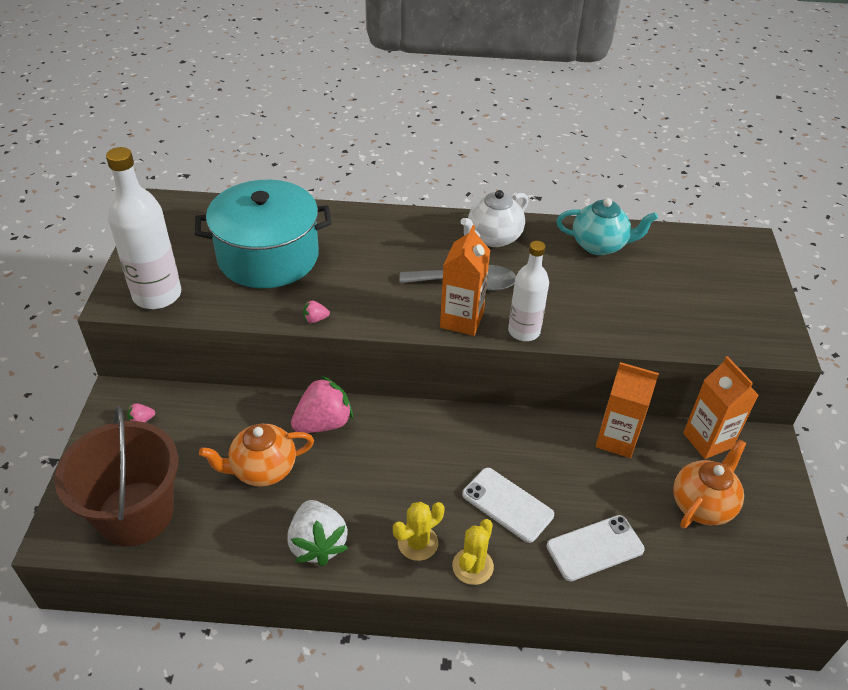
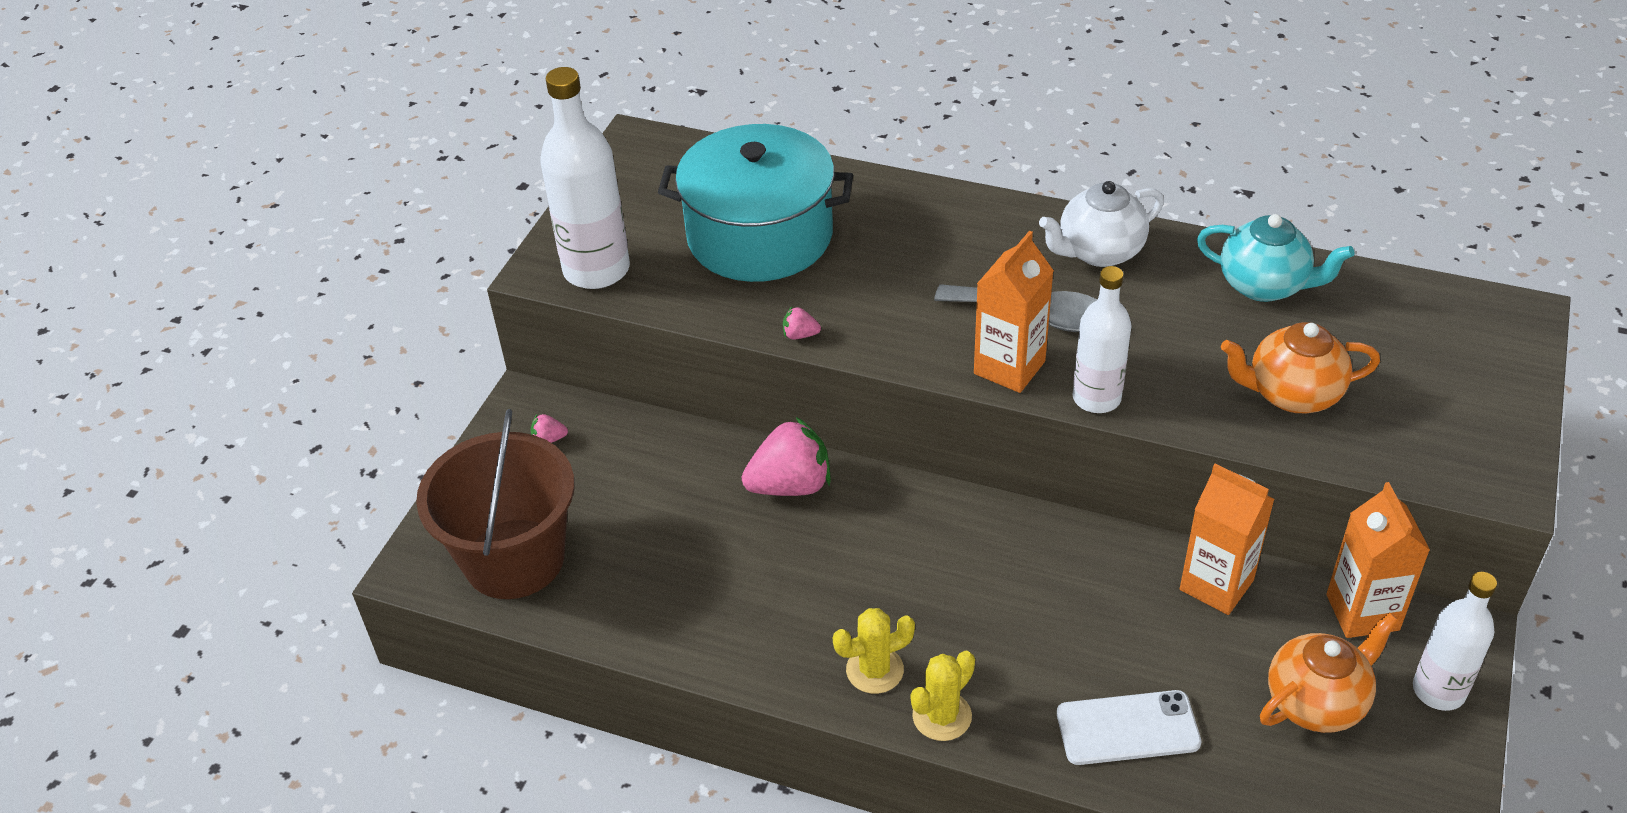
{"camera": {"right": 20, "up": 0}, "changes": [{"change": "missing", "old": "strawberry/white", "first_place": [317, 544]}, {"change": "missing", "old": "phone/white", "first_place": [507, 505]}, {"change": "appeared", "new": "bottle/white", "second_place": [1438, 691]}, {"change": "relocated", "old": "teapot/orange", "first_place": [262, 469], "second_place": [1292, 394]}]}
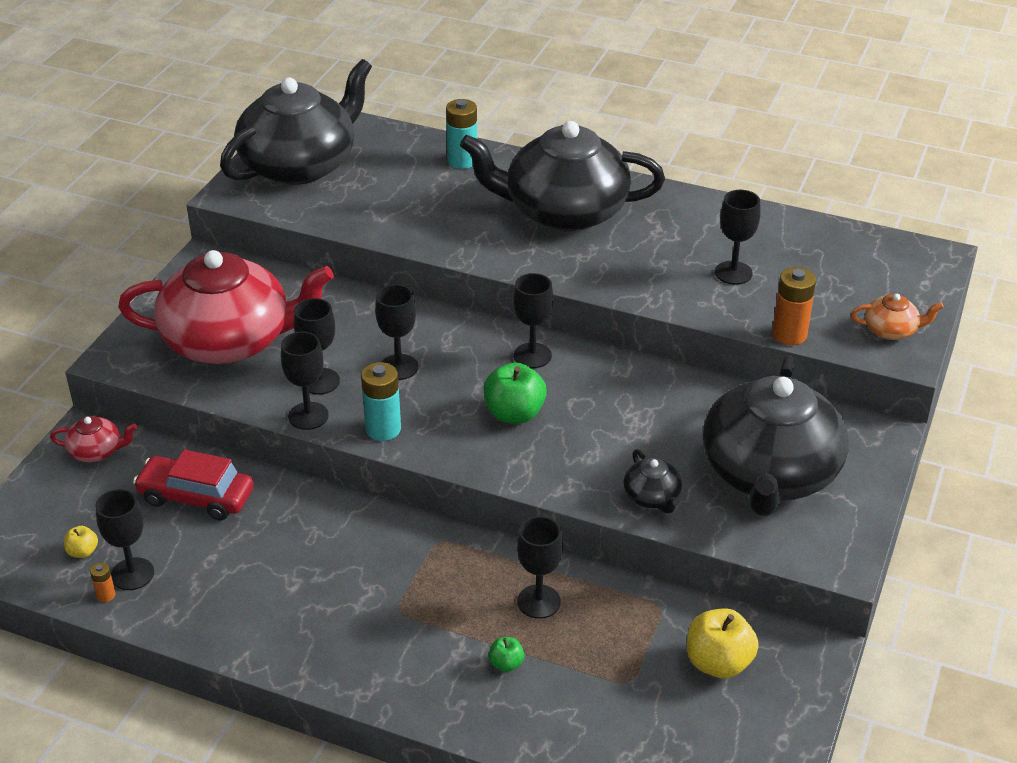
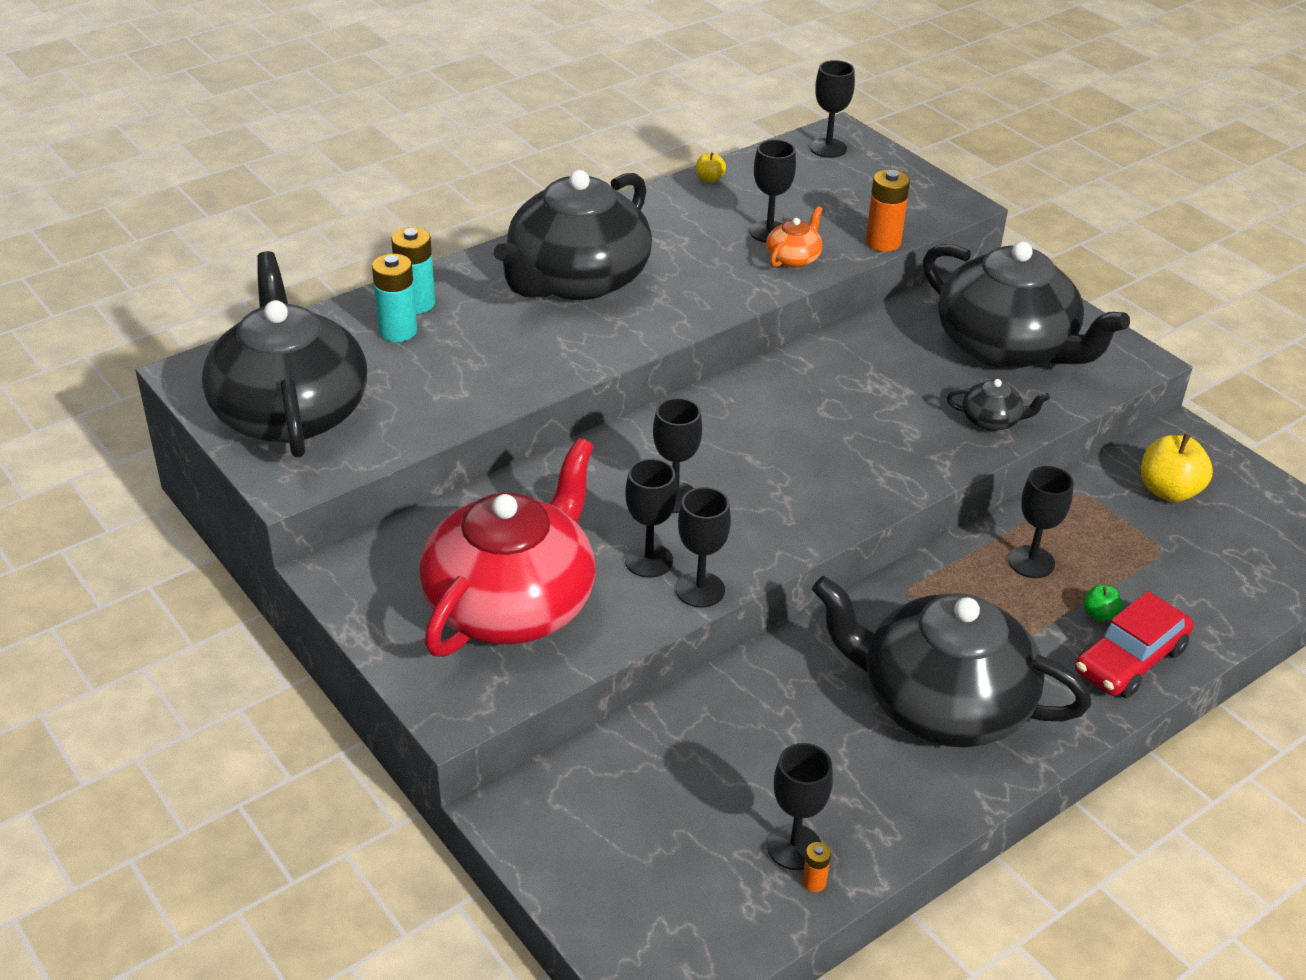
{"camera": {"right": -60, "up": 0}, "changes": [{"change": "missing", "old": "teapot/red", "first_place": [96, 451]}, {"change": "missing", "old": "apple/green", "first_place": [514, 414]}, {"change": "appeared", "new": "teapot/black", "second_place": [941, 703]}, {"change": "relocated", "old": "apple/yellow", "first_place": [83, 552], "second_place": [709, 179]}, {"change": "relocated", "old": "car/red", "first_place": [196, 497], "second_place": [1130, 660]}, {"change": "relocated", "old": "battery/turquoise", "first_place": [383, 429], "second_place": [398, 331]}, {"change": "relocated", "old": "goblet/black", "first_place": [532, 355], "second_place": [828, 148]}, {"change": "relocated", "old": "teapot/orange", "first_place": [891, 330], "second_place": [793, 258]}]}
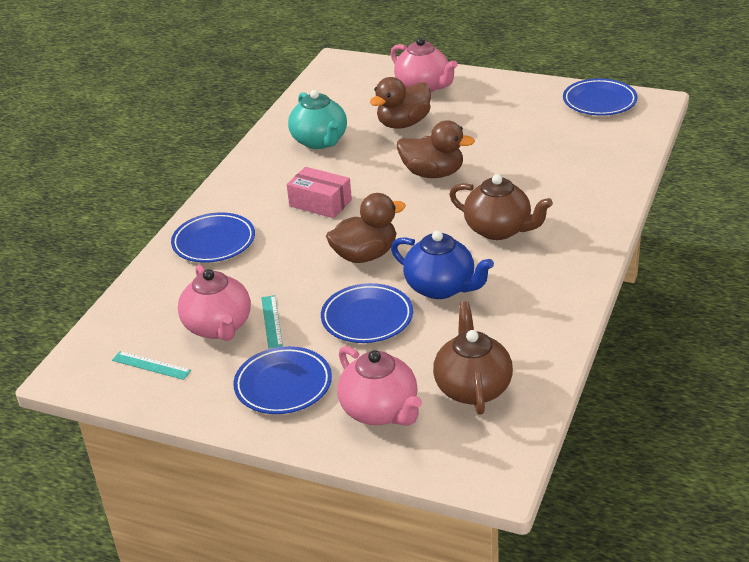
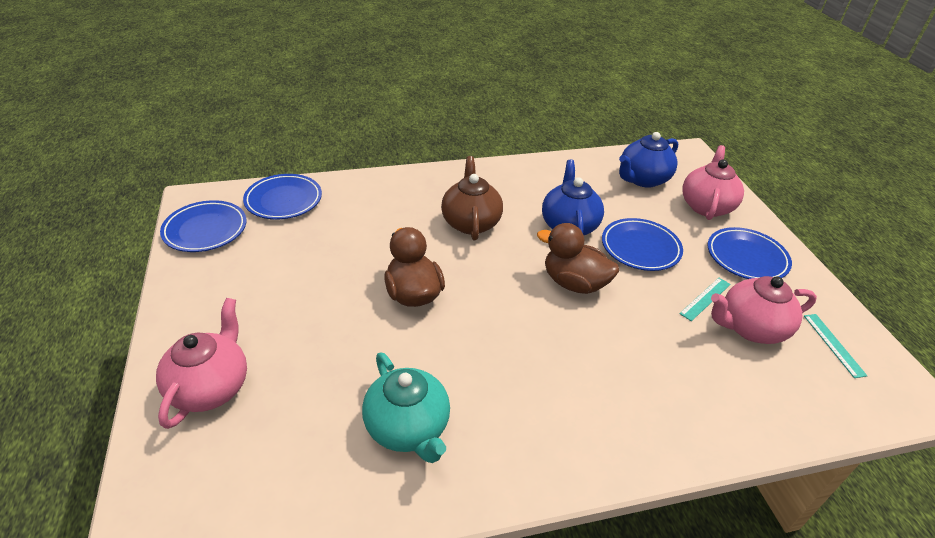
{"camera": {"right": -130, "up": 5}, "changes": [{"change": "missing", "old": "box/pink", "first_place": [320, 203]}, {"change": "missing", "old": "duck/brown", "first_place": [403, 123]}, {"change": "relocated", "old": "plate/blue", "first_place": [214, 242], "second_place": [283, 200]}, {"change": "colour", "old": "teapot/brown", "new": "teapot/blue", "first_place": [472, 387], "second_place": [642, 179]}, {"change": "spun", "old": "teapot/pink", "first_place": [218, 327], "second_place": [750, 328], "degrees": -135}, {"change": "spun", "old": "teapot/turquoise", "first_place": [320, 141], "second_place": [408, 428], "degrees": 120}]}
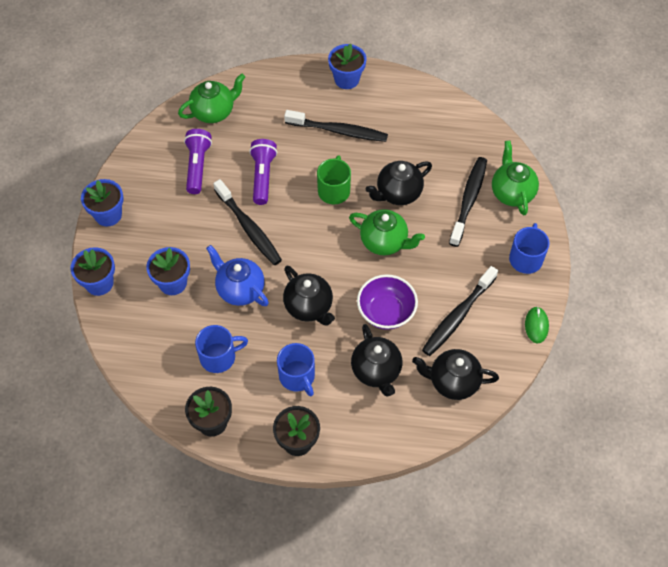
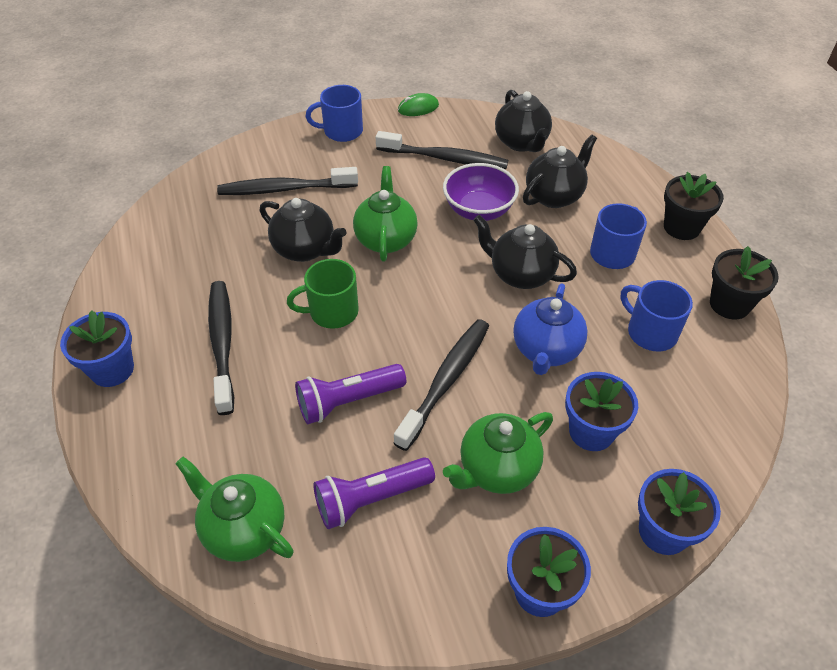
{"camera": {"right": -115, "up": -10}, "changes": [{"change": "relocated", "old": "teapot/green", "first_place": [511, 192], "second_place": [497, 470]}, {"change": "spun", "old": "teapot/black", "first_place": [309, 307], "second_place": [520, 274], "degrees": -90}]}
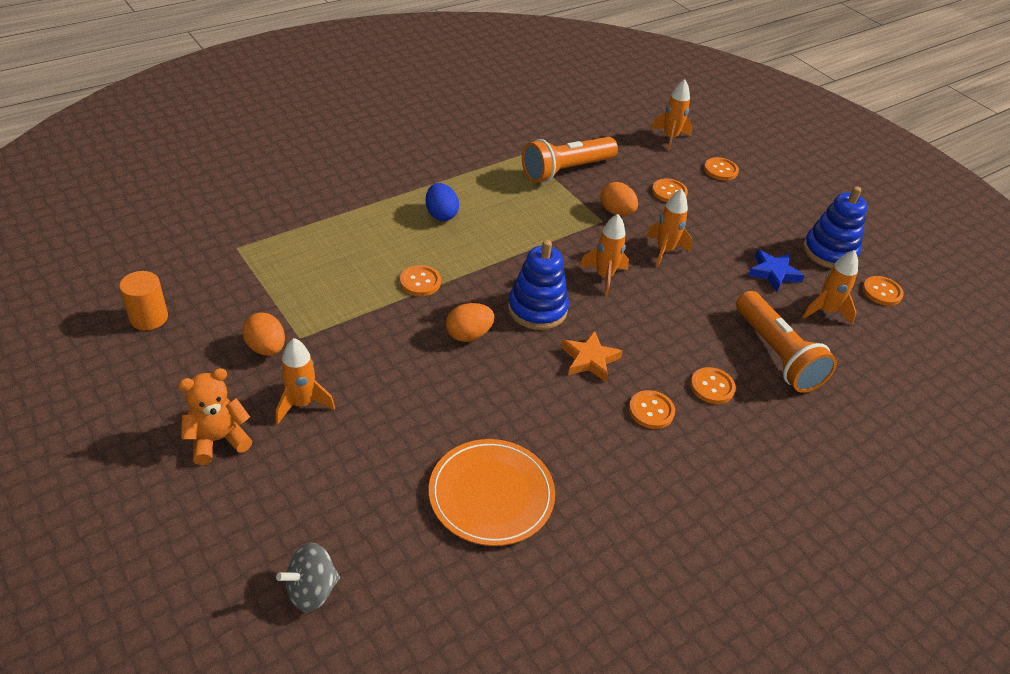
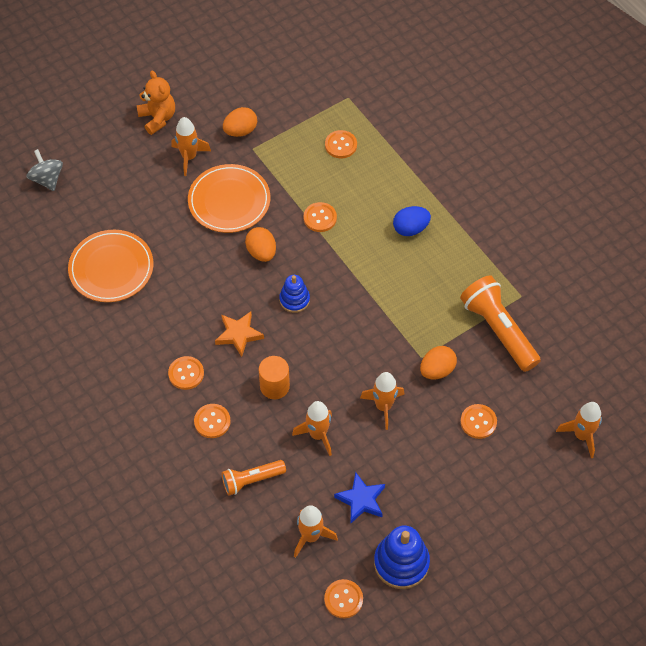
{"camera": {"right": 95, "up": 15}, "changes": [{"change": "appeared", "new": "plate/orange", "second_place": [229, 201]}, {"change": "relocated", "old": "cylinder/orange", "first_place": [149, 318], "second_place": [274, 386]}, {"change": "relocated", "old": "rocket/orange", "first_place": [604, 276], "second_place": [318, 435]}, {"change": "relocated", "old": "button/orange", "first_place": [720, 170], "second_place": [341, 145]}, {"change": "size", "old": "stacking toy/blue", "first_place": [537, 309], "second_place": [294, 300], "factor": 0.61}, {"change": "size", "old": "flashlight/orange", "first_place": [777, 354], "second_place": [251, 480], "factor": 0.59}]}
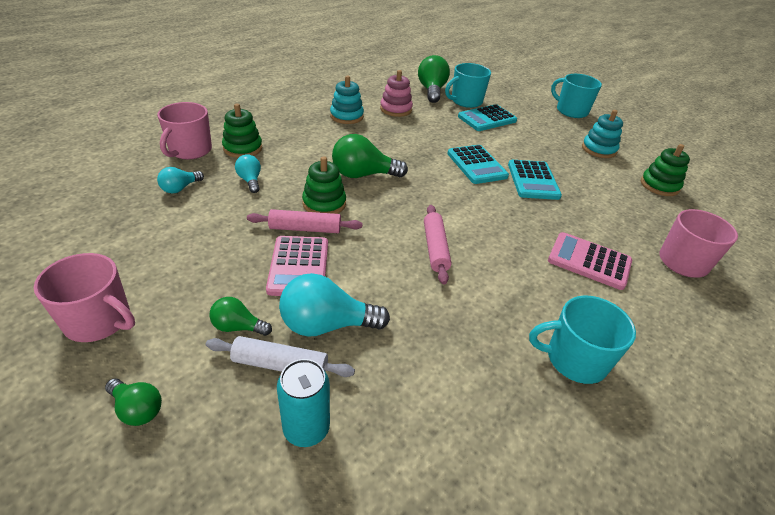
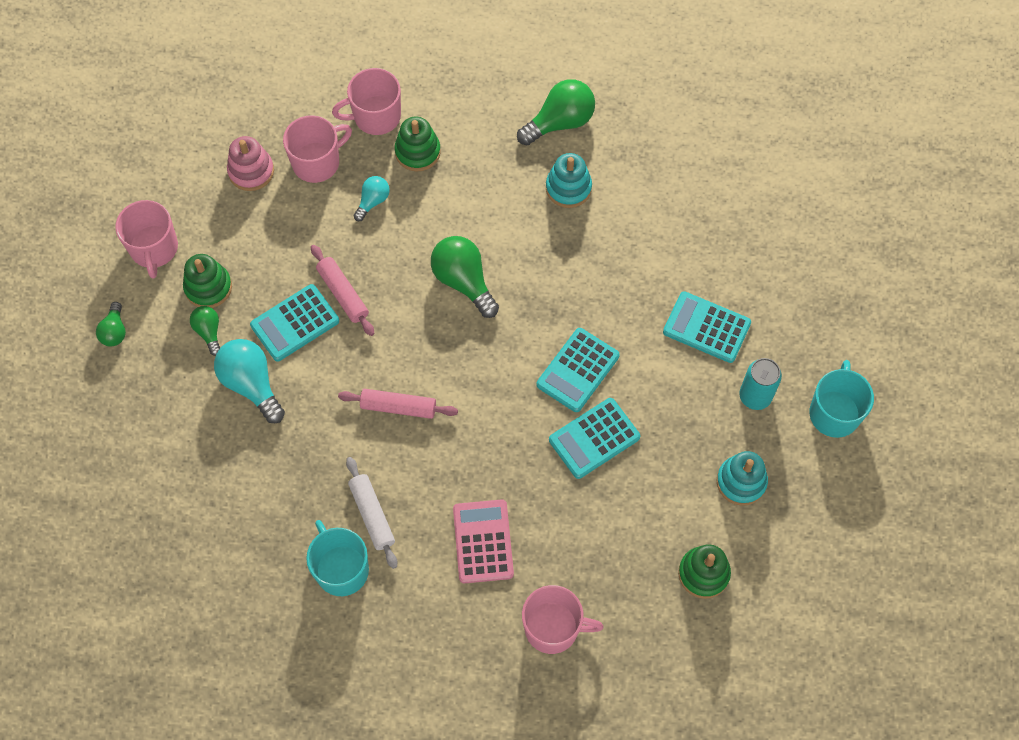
{"camera": {"right": 60, "up": 25}, "changes": [{"change": "missing", "old": "mug/turquoise", "first_place": [466, 101]}, {"change": "relocated", "old": "rolling pin/white", "first_place": [280, 365], "second_place": [372, 515]}, {"change": "relocated", "old": "can/turquoise", "first_place": [306, 428], "second_place": [755, 396]}, {"change": "relocated", "old": "stacking toy/green", "first_place": [324, 203], "second_place": [208, 287]}, {"change": "relocated", "old": "stacking toy/pink", "first_place": [396, 109], "second_place": [251, 171]}, {"change": "relocated", "old": "light bulb/green", "first_place": [431, 91], "second_place": [560, 122]}, {"change": "exchanged", "old": "light bulb/turquoise", "new": "mug/pink", "first_place": [180, 188], "second_place": [317, 162]}, {"change": "colour", "old": "calculator/pink", "new": "calculator/turquoise", "first_place": [298, 266], "second_place": [295, 323]}, {"change": "spun", "old": "rolling pin/pink", "first_place": [435, 248], "second_place": [398, 407], "degrees": 45}]}
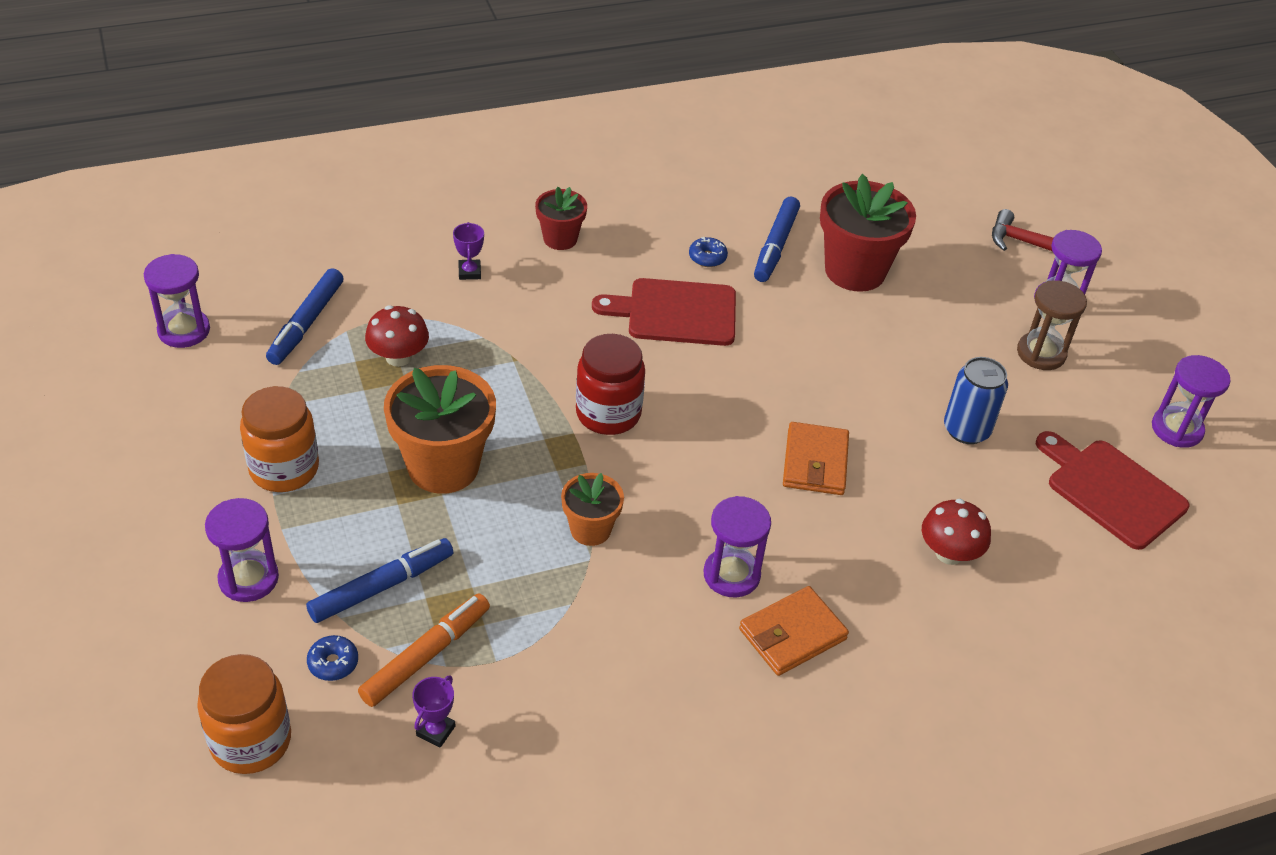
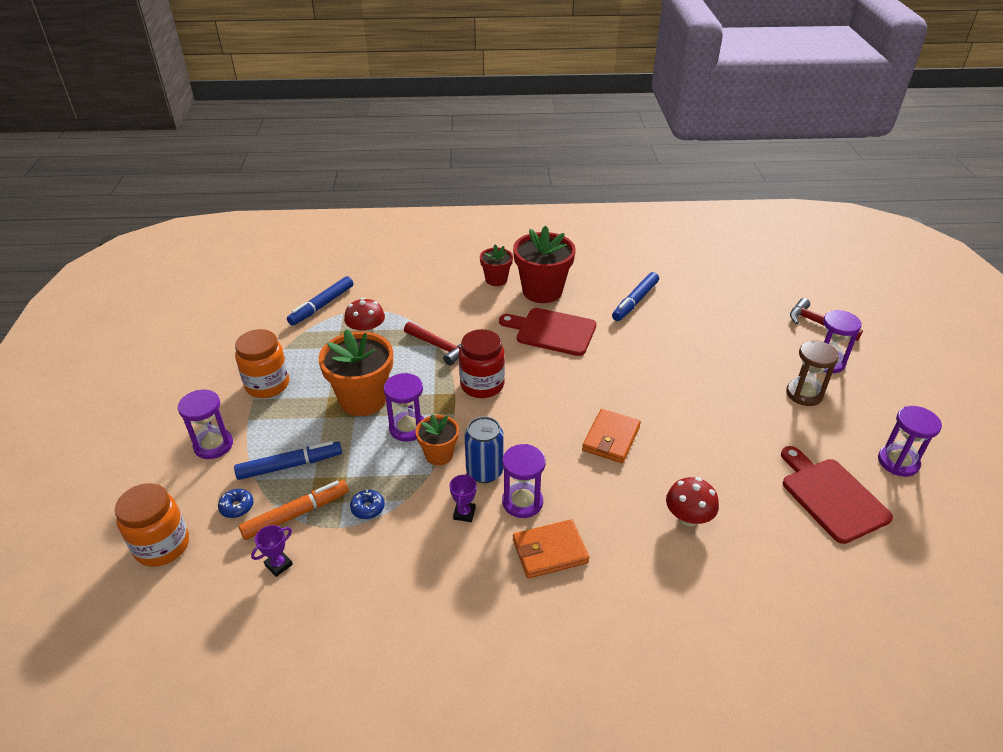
{"camera": {"right": 20, "up": -5}, "changes": [{"change": "appeared", "new": "hammer/red", "second_place": [440, 347]}, {"change": "relocated", "old": "hourglass/purple", "first_place": [184, 330], "second_place": [408, 428]}, {"change": "relocated", "old": "trophy/purple", "first_place": [469, 272], "second_place": [464, 513]}, {"change": "relocated", "old": "donut/blue", "first_place": [707, 257], "second_place": [368, 508]}, {"change": "relocated", "old": "flower pot/red", "first_place": [855, 271], "second_place": [542, 291]}, {"change": "relocated", "old": "can/blue", "first_place": [966, 430], "second_place": [484, 471]}]}
